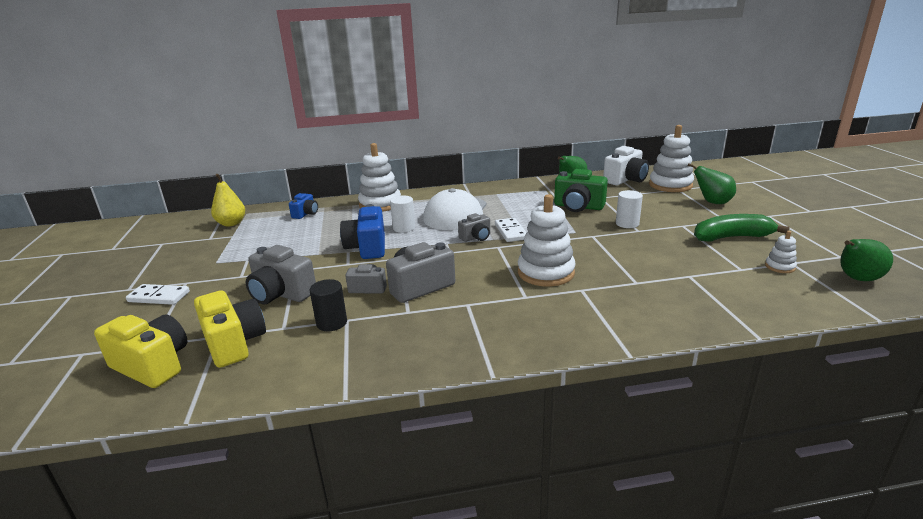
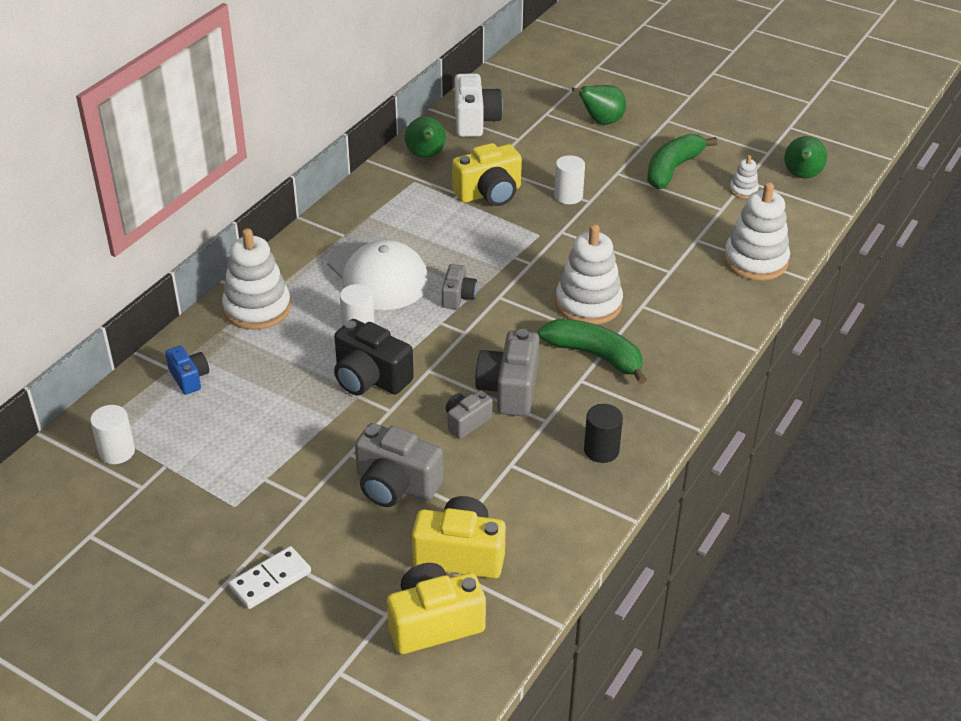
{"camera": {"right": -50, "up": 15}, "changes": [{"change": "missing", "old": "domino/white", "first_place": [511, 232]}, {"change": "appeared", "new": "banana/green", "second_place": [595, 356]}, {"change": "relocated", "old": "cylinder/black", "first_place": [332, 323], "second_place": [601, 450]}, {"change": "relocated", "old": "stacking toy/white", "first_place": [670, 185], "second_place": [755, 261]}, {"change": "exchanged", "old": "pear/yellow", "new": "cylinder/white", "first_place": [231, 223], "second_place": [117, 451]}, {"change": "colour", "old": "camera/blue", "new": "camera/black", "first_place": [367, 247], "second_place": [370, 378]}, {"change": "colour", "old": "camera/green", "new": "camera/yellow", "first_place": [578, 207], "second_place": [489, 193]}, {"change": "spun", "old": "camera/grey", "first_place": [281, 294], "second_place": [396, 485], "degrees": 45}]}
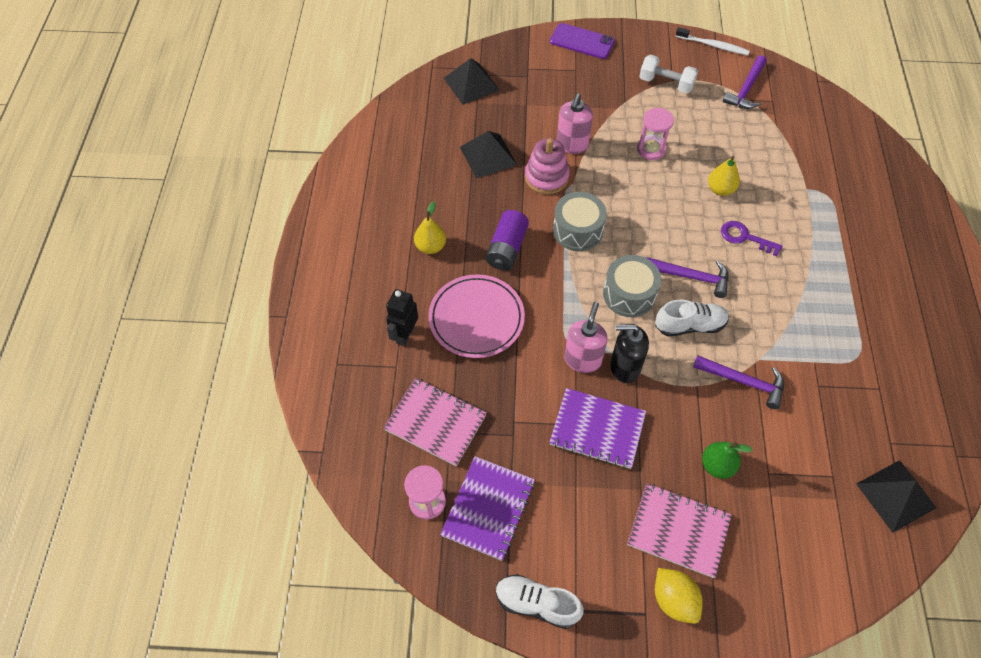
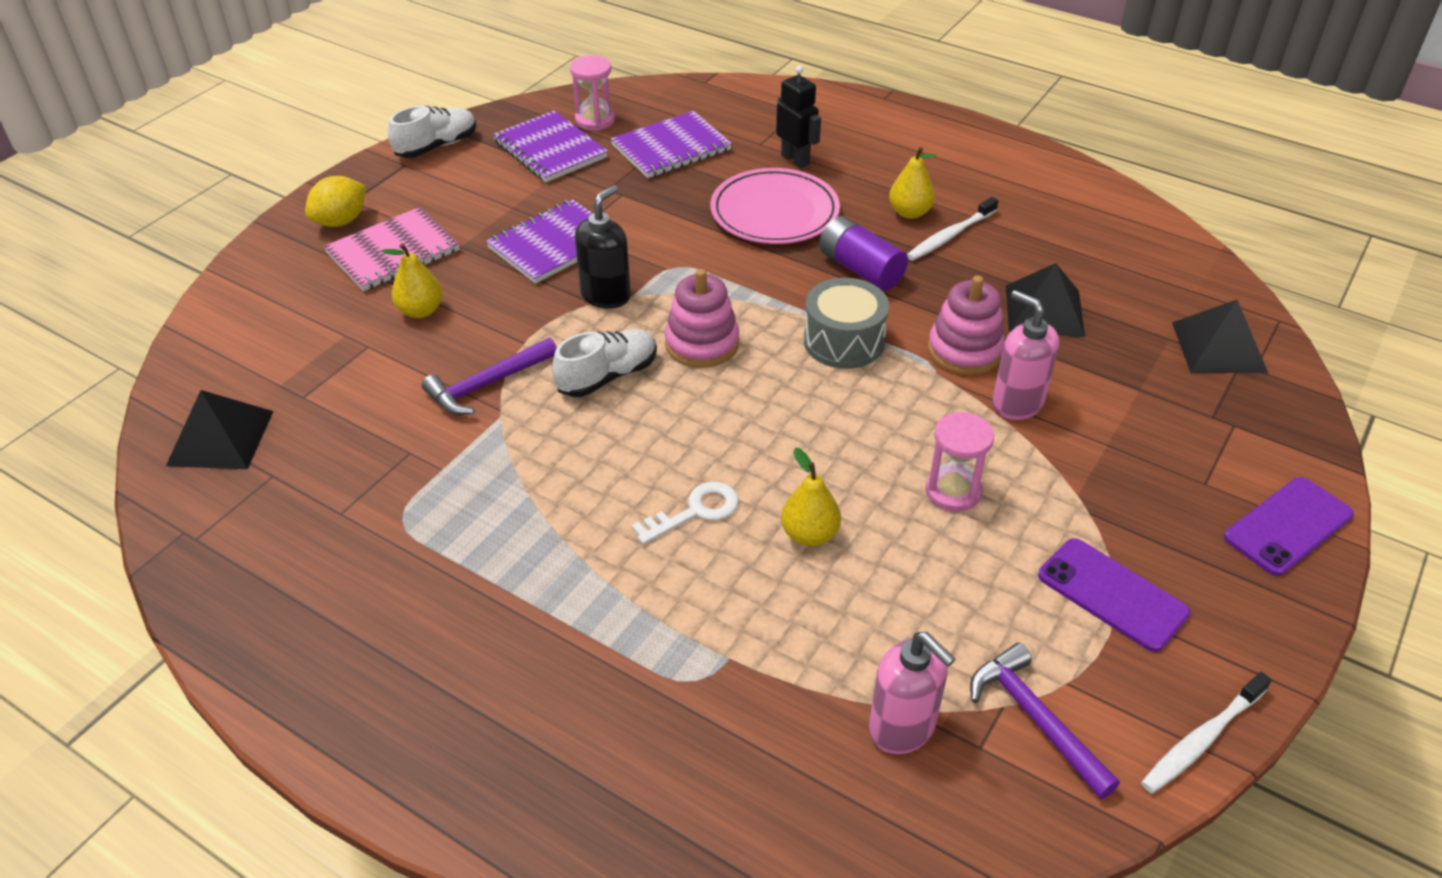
{"camera": {"right": 120, "up": -15}, "changes": [{"change": "missing", "old": "hammer/purple", "first_place": [691, 277]}, {"change": "appeared", "new": "toothbrush/white", "second_place": [950, 236]}, {"change": "relocated", "old": "soap dispenser/pink", "first_place": [582, 359], "second_place": [902, 727]}, {"change": "exchanged", "old": "drum/grey", "new": "stacking toy/pink", "first_place": [629, 294], "second_place": [702, 343]}, {"change": "exchanged", "old": "dumbbell/white", "new": "phone/purple", "first_place": [666, 83], "second_place": [1112, 594]}, {"change": "colour", "old": "notebook/pink", "new": "notebook/purple", "first_place": [435, 422], "second_place": [671, 148]}, {"change": "colour", "old": "pear/green", "new": "pear/yellow", "first_place": [717, 466], "second_place": [420, 311]}, {"change": "colour", "old": "key/purple", "new": "key/white", "first_place": [745, 237], "second_place": [695, 511]}, {"change": "spun", "old": "shoe/white", "first_place": [689, 325], "second_place": [607, 376], "degrees": -150}, {"change": "spun", "old": "lemon/yellow", "first_place": [674, 600], "second_place": [341, 221], "degrees": -45}]}
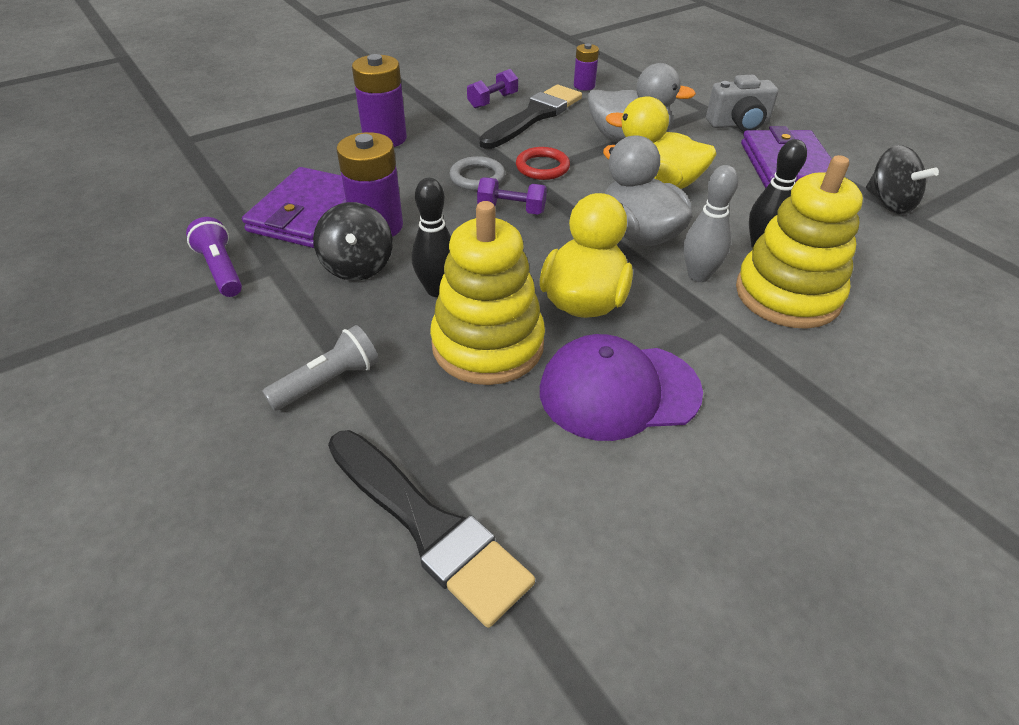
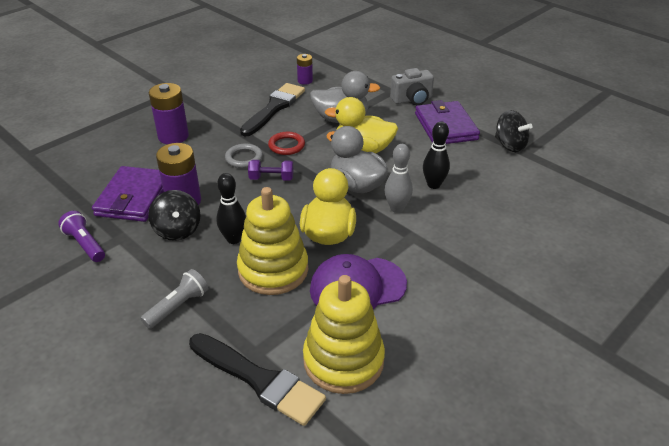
{"camera": {"right": -10, "up": -5}, "changes": [{"change": "missing", "old": "dumbbell/purple", "first_place": [493, 101]}, {"change": "relocated", "old": "stacking toy/yellow", "first_place": [787, 294], "second_place": [343, 360]}]}
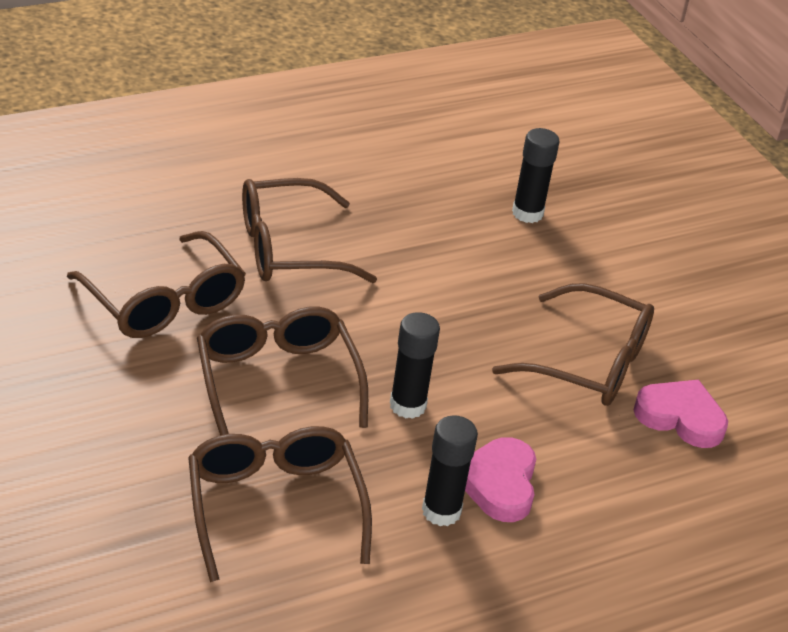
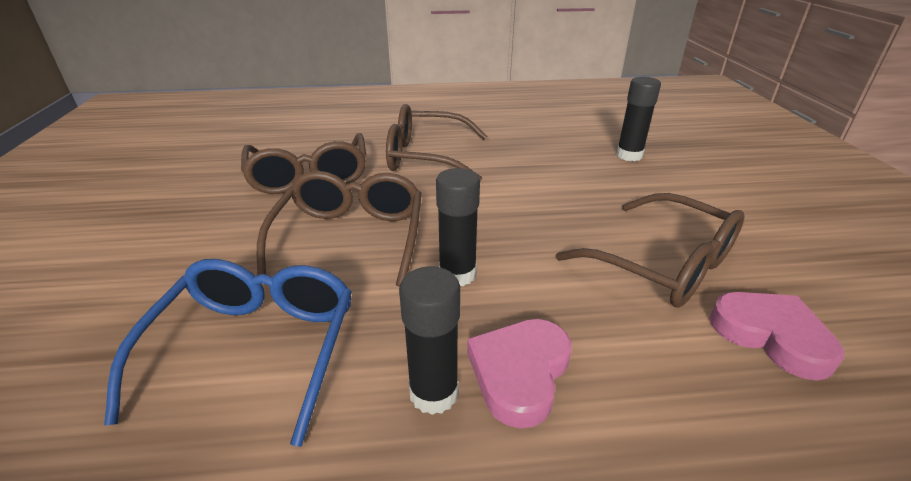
{"camera": {"right": 25, "up": -5}, "changes": [{"change": "colour", "old": "glasses/brown", "new": "glasses/blue", "first_place": [274, 507], "second_place": [255, 350]}]}
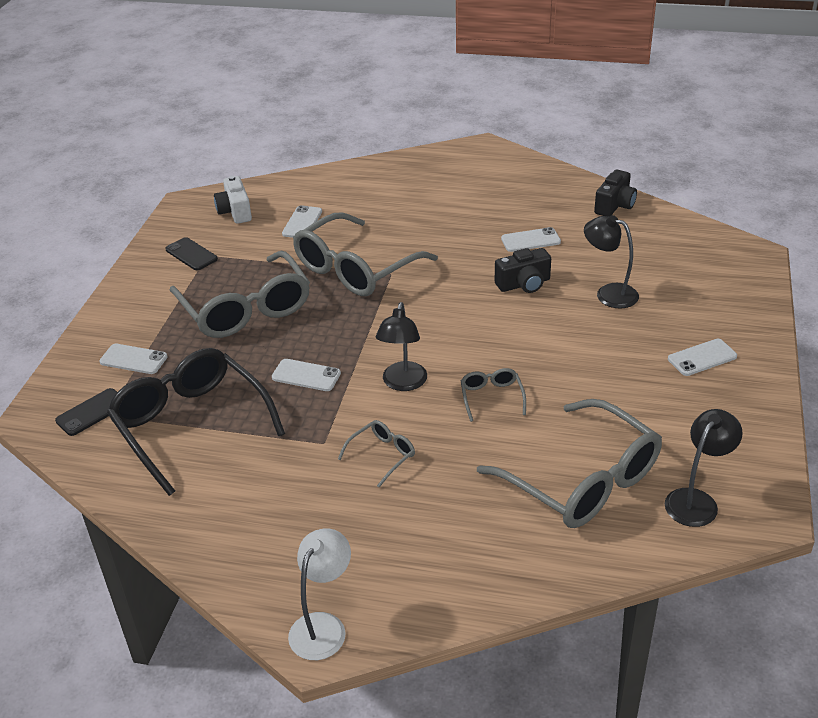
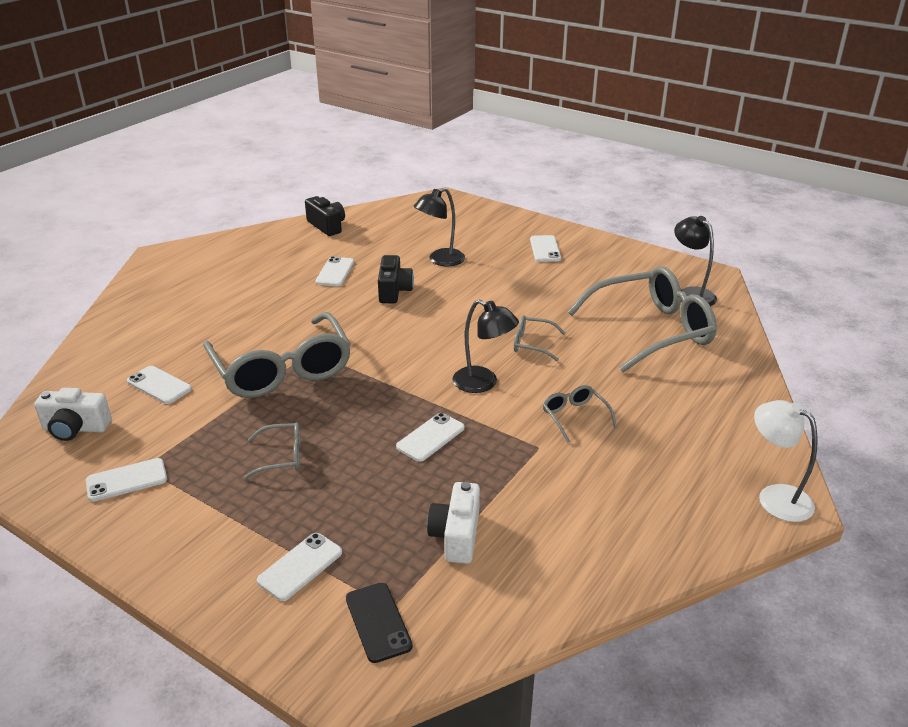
{"camera": {"right": -70, "up": -5}, "changes": [{"change": "exchanged", "old": "glasses/black", "new": "camera/white", "first_place": [190, 425], "second_place": [456, 536]}, {"change": "colour", "old": "phone/black", "new": "phone/white", "first_place": [191, 254], "second_place": [126, 480]}, {"change": "size", "old": "glasses/grey", "first_place": [246, 309], "second_place": [282, 456], "factor": 0.44}]}
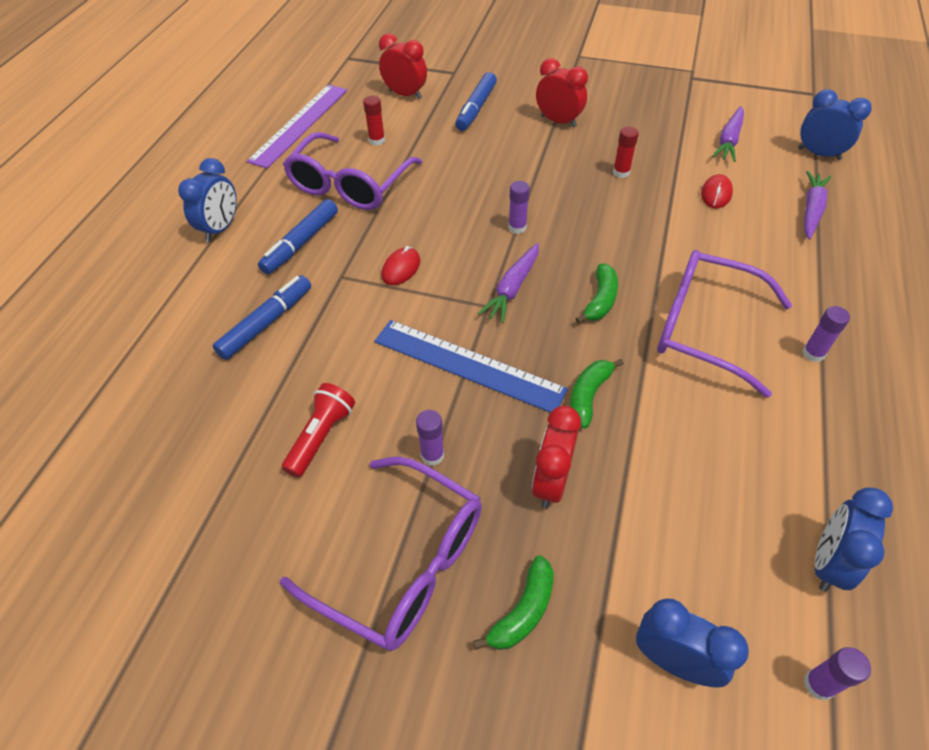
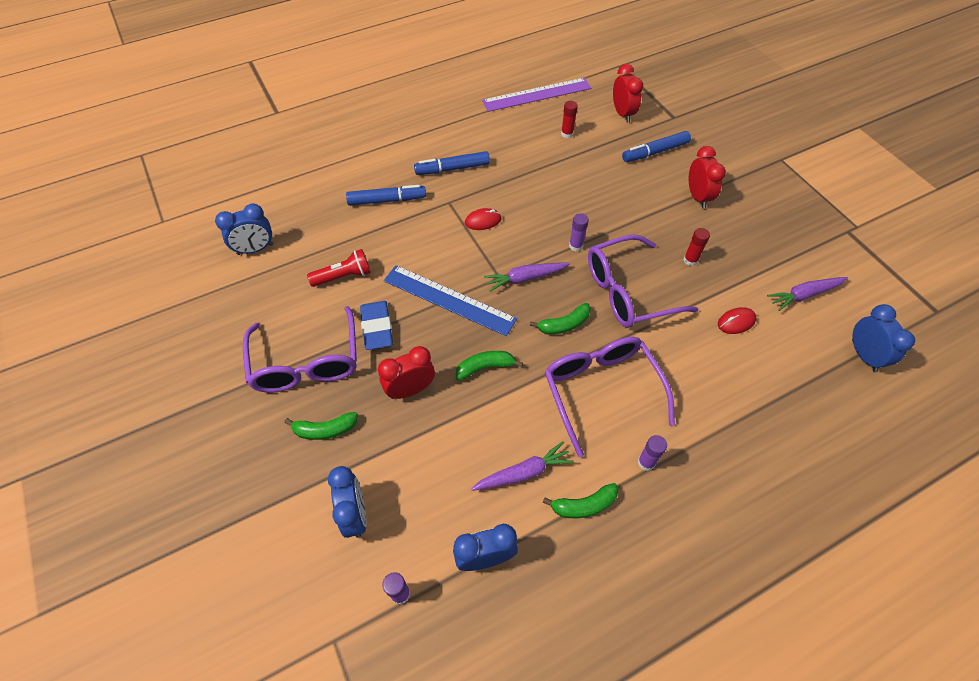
{"camera": {"right": 45, "up": 5}, "changes": [{"change": "appeared", "new": "banana/green", "second_place": [584, 505]}, {"change": "relocated", "old": "clock/blue", "first_place": [220, 228], "second_place": [255, 249]}, {"change": "relocated", "old": "glasses/purple", "first_place": [349, 185], "second_place": [627, 291]}, {"change": "relocated", "old": "carrot/purple", "first_place": [811, 210], "second_place": [523, 473]}, {"change": "exchanged", "old": "glue stick/purple", "new": "eraser/blue", "first_place": [432, 455], "second_place": [377, 328]}, {"change": "spun", "old": "ruler/blue", "first_place": [468, 365], "second_place": [449, 299], "degrees": -45}]}
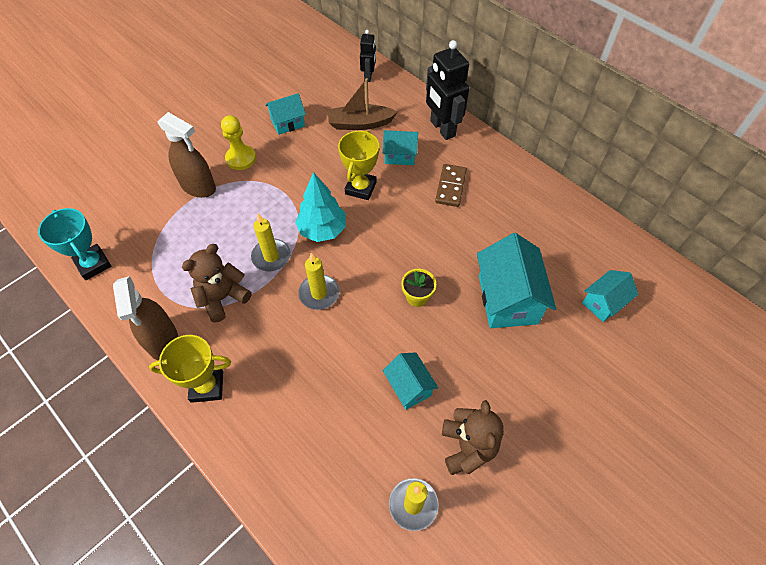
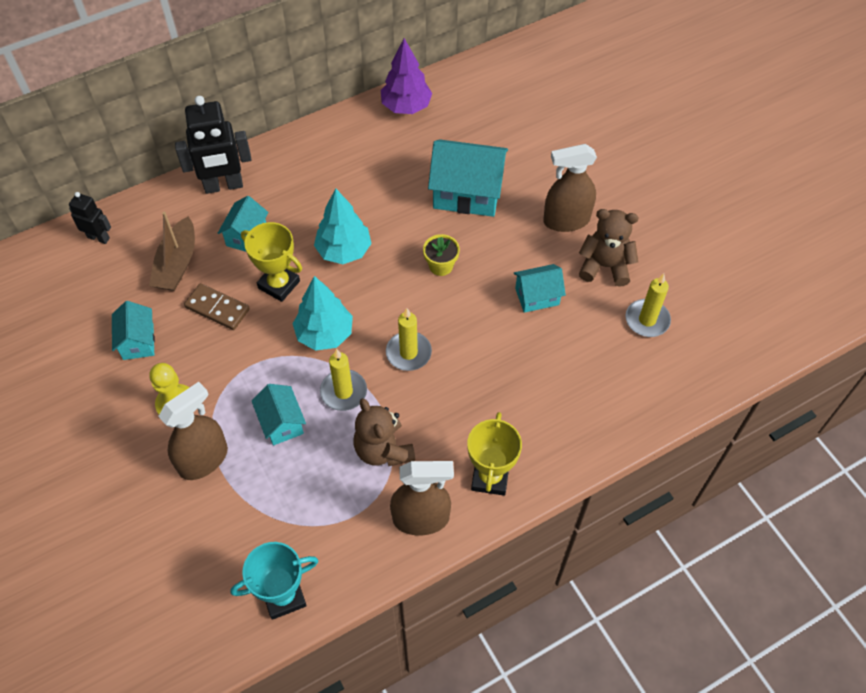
{"camera": {"right": -75, "up": 0}, "changes": [{"change": "appeared", "new": "tree/turquoise", "second_place": [344, 251]}, {"change": "appeared", "new": "tree/purple", "second_place": [406, 107]}, {"change": "appeared", "new": "spray bottle/brown", "second_place": [566, 220]}, {"change": "relocated", "old": "domino/brown", "first_place": [451, 187], "second_place": [217, 308]}, {"change": "relocated", "old": "house/turquoise", "first_place": [603, 303], "second_place": [282, 423]}]}
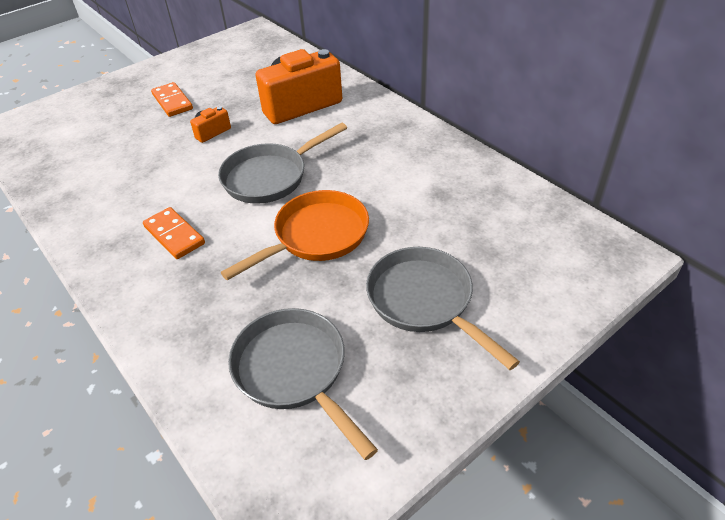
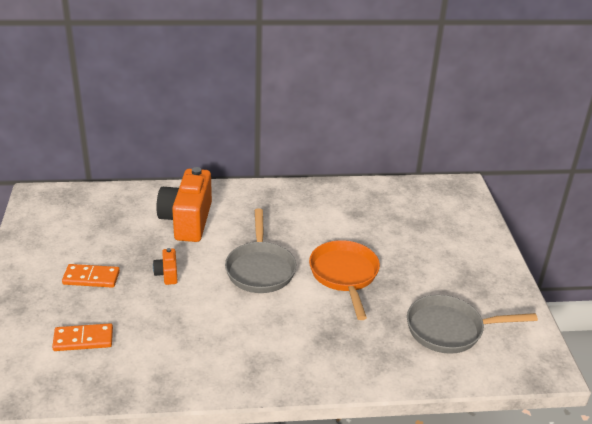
{"camera": {"right": -60, "up": -10}, "changes": [{"change": "missing", "old": "pan/grey", "first_place": [424, 301]}, {"change": "relocated", "old": "domino/orange", "first_place": [174, 235], "second_place": [83, 339]}]}
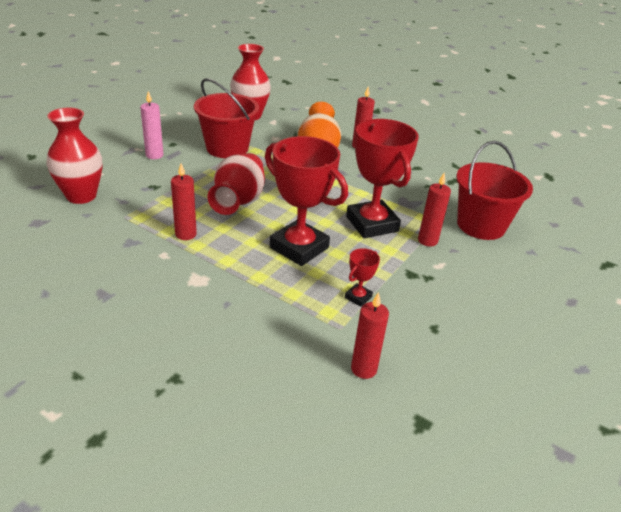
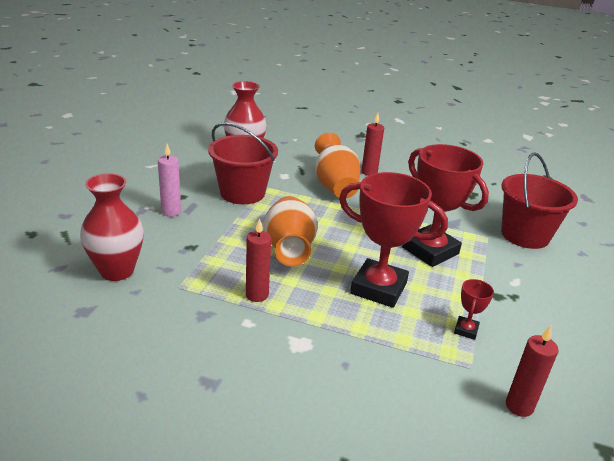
{"camera": {"right": -15, "up": -5}, "changes": [{"change": "missing", "old": "candle/red", "first_place": [427, 241]}, {"change": "colour", "old": "vase/red", "new": "vase/orange", "first_place": [238, 201], "second_place": [289, 249]}]}
